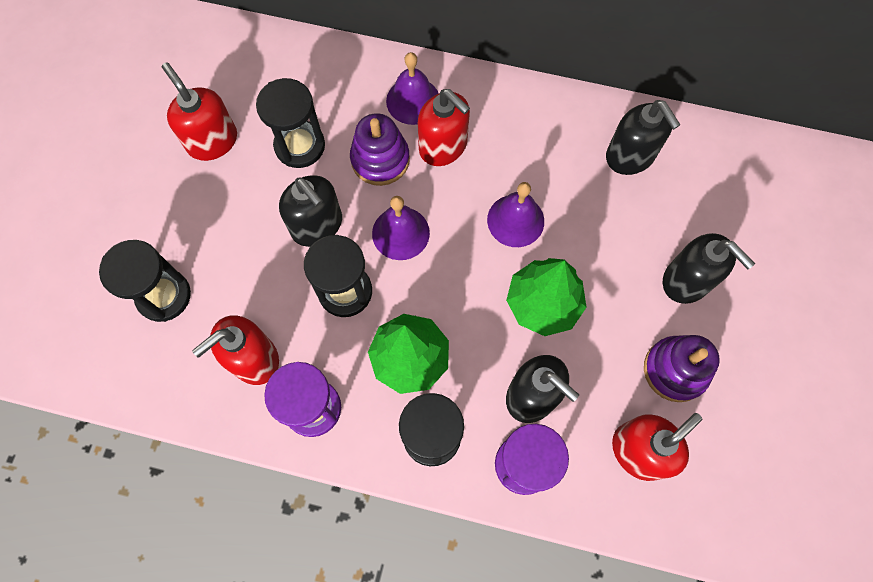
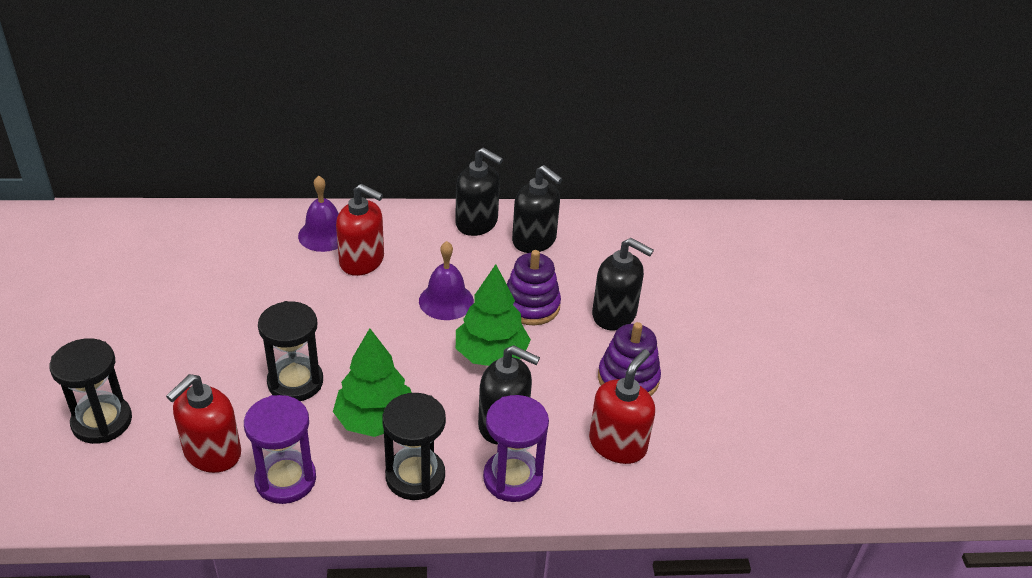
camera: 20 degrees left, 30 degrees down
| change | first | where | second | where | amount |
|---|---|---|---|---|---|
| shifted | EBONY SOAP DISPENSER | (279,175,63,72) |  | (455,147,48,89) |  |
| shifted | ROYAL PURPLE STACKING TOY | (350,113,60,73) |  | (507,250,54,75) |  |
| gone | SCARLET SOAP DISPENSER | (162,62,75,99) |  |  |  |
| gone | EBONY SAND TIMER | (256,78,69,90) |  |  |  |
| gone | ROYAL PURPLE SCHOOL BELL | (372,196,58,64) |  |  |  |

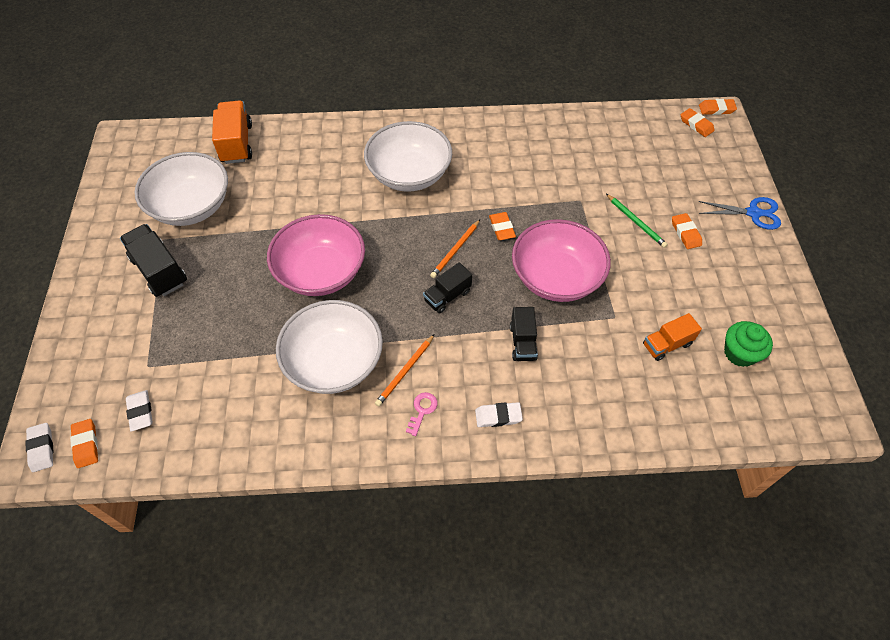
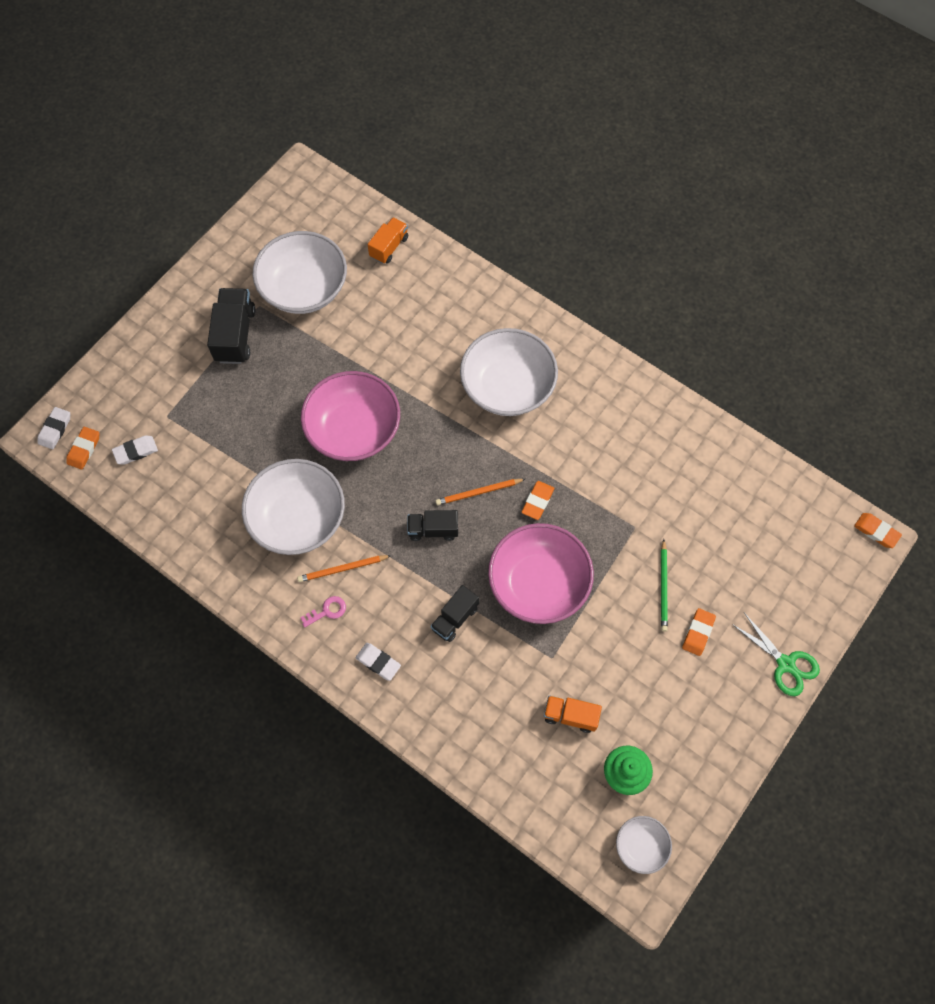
camera: 40 degrees right, 10 degrees up
| change | first | where | second | where | amount |
|---|---|---|---|---|---|
| rotated | SNOW-WHITE ERASER | (126,390,27,42) |  | (112,435,46,30) | 45 degrees clockwise |
| scaled | BRIGHT ORANGE TRUCK | (212,100,40,64) |  | (367,217,41,47) | x0.64 |
| new |  |  | SNOW-WHITE BOWL | (616,816,56,58) |  |
| repainted | ROYAL BLUE SCISSORS | (698,197,83,33) | EMERALD SCISSORS | (732,613,88,83) |  |
| gone | BRIGHT ORANGE ERASER | (681,108,34,29) |  |  |  |

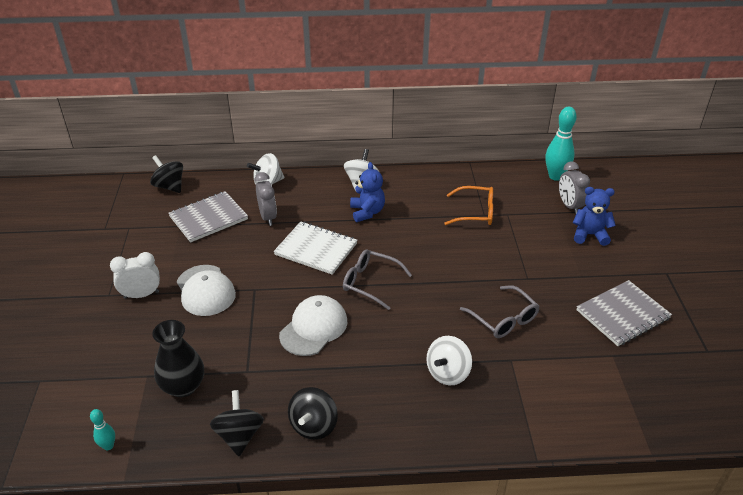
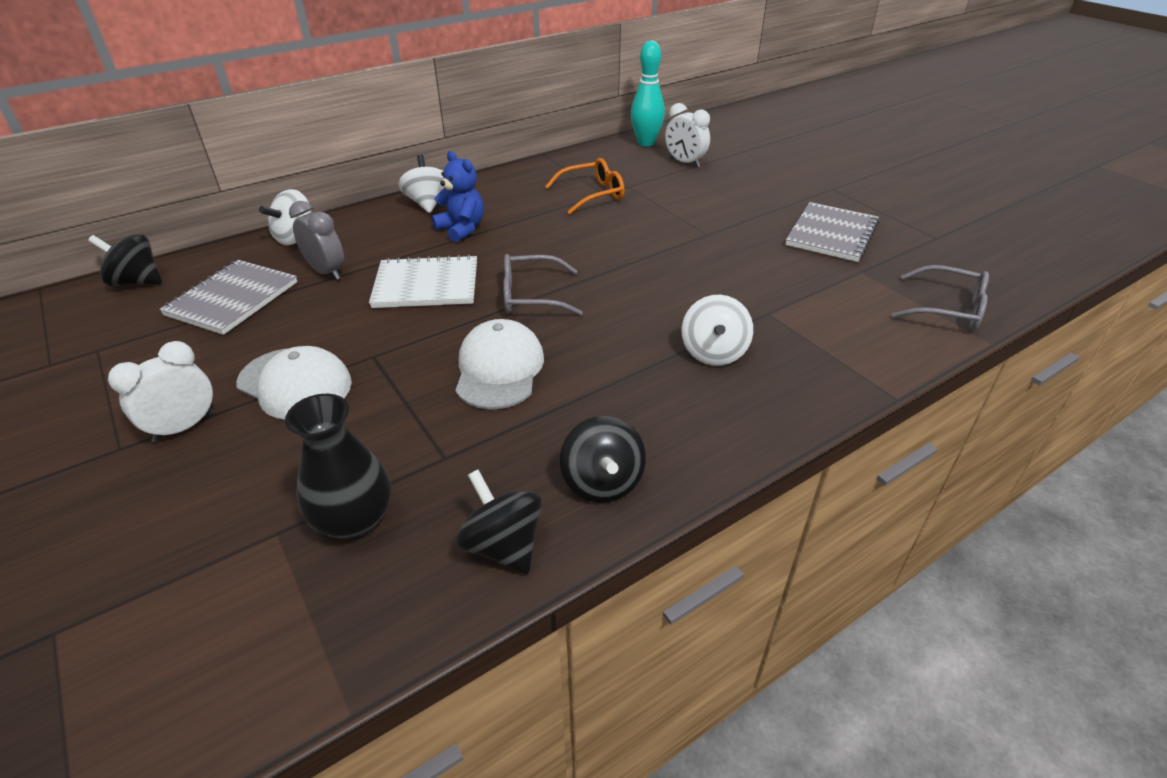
camera: 30 degrees left, 0 degrees up
| change | first | where | second | where | amount |
|---|---|---|---|---|---|
| repainted | GRAY ALARM CLOCK | (559,161,31,53) | SNOW-WHITE ALARM CLOCK | (665,103,45,64) |  |
| shifted | GRAY GLASSES | (460,285,80,53) |  | (892,265,97,65) |  |
| gone | TURQUOISE BOWLING PIN | (90,409,25,41) |  |  |  |
| gone | ROYAL BLUE STUFFED BEAR | (573,187,43,59) |  |  |  |

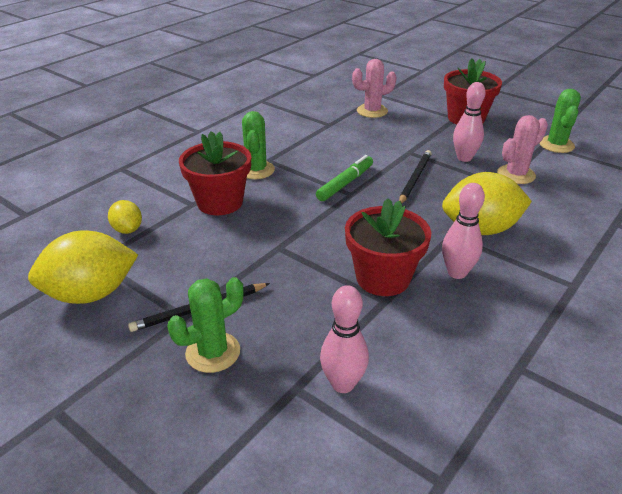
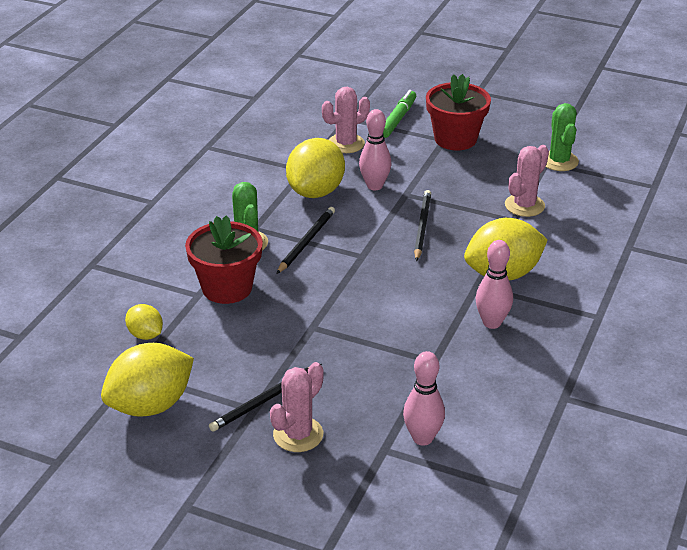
camera: 15 degrees left, 0 degrees up
| change | first | where | second | where | amount |
|---|---|---|---|---|---|
| repainted | EMERALD CACTUS | (167,277,77,96) | PINK CACTUS | (270,362,54,90) |  |
| new |  |  | EBONY LEAD PENCIL | (277,207,58,67) |  |
| new |  |  | BRIGHT YELLOW TOY LEMON | (286,138,59,60) |  |
| shifted | PINK BOWLING PIN | (453,82,33,80) |  | (359,109,33,81) |  |
| shifted | EMERALD MARKER PEN | (316,155,57,46) |  | (383,90,33,48) |  |
| gone | SCARLET POTTED PLANT | (345,198,86,98) |  |  |  |

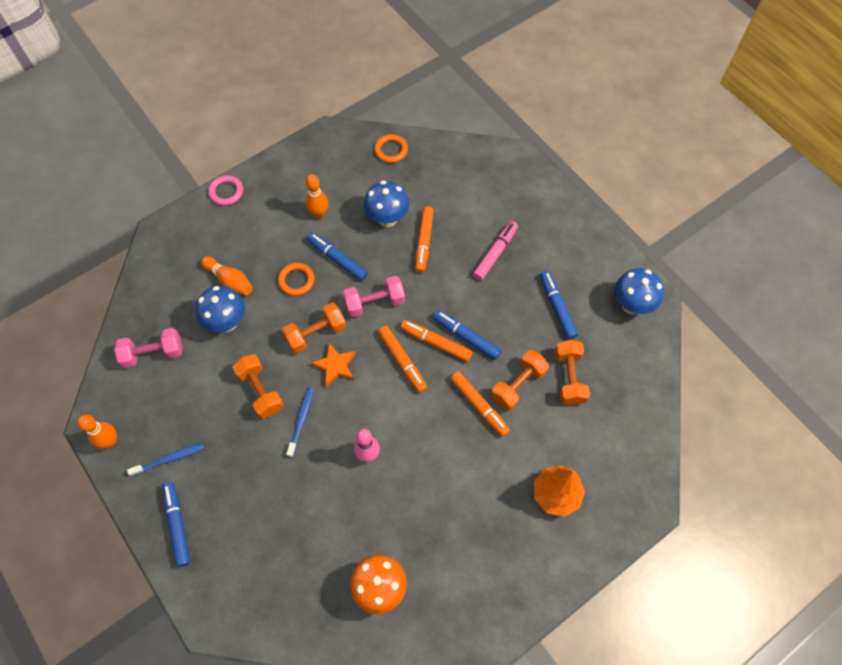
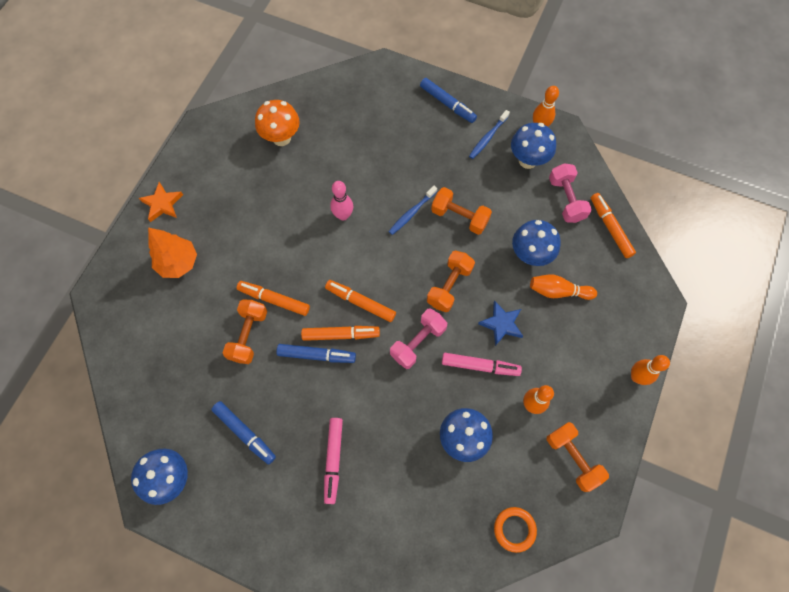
camera: 150 degrees right, 5 degrees up
| change | first | where | second | where | amount |
|---|---|---|---|---|---|
| shifted | BRIGHT ORANGE STAR SHAPE | (311,343,45,44) |  | (139,182,44,40) |  |
| rotated | ROYAL BLUE DENTAL BRUSH | (286,387,28,70) |  | (388,186,49,49) | 60 degrees clockwise |
| repainted | ROYAL BLUE MARKER PEN | (307,233,61,48) | PINK MARKER PEN | (442,353,80,23) |  |
| swapped | BRIGHT ORANGE TORUS | (278,263,37,33) | ROYAL BLUE STAR SHAPE | (478,301,45,45) |  |
| new |  |  | ROYAL BLUE MUSHROOM | (511,123,45,46) |  |
| shifted | BRIGHT ORANGE FREE WEIGHT | (555,340,35,65) |  | (547,422,62,70) |  |
| rotated | PINK FREE WEIGHT | (114,328,68,40) |  | (549,163,43,60) | 60 degrees counterclockwise |
| shifted | BRIGHT ORANGE MARKER PEN | (415,207,19,66) |  | (591,193,45,65) |  |
| swapped | PINK TORUS | (208,175,35,31) | BRIGHT ORANGE BOWLING PIN | (631,355,39,30) |  |

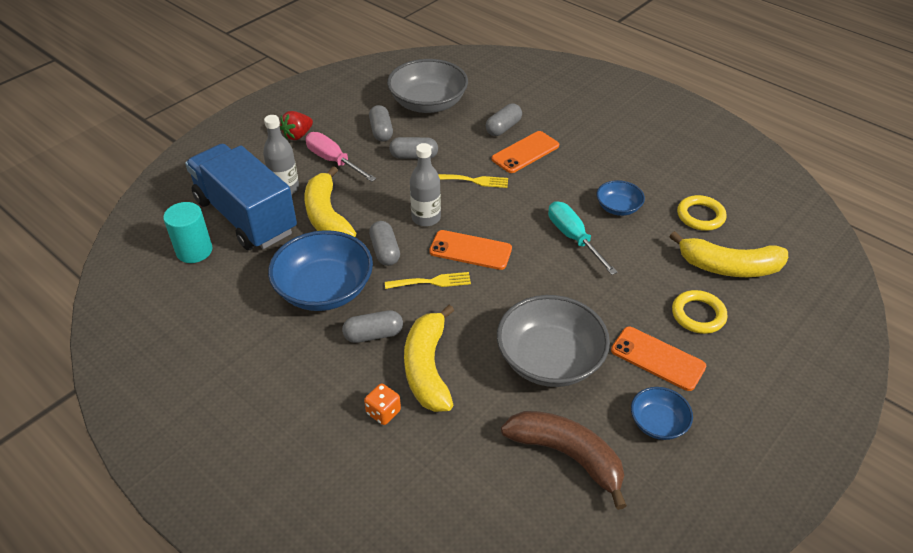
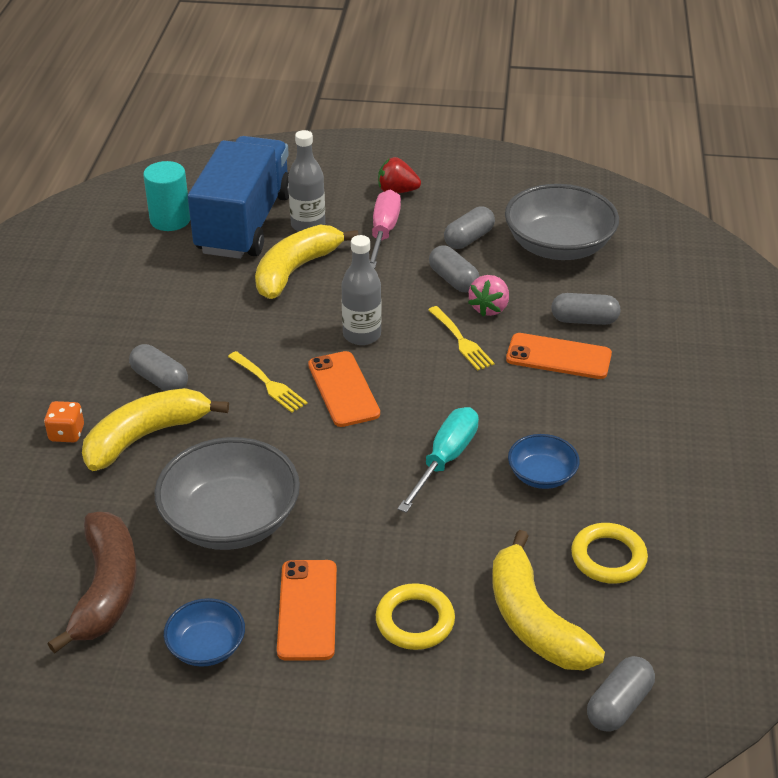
camera: 55 degrees right, 5 degrees down
| change | first | where | second | where | amount |
|---|---|---|---|---|---|
| new |  |  | PINK BERRY | (468,275,41,41) |  |
| shifted | GRAY PILL | (369,221,31,45) |  | (587,656,68,76) |  |
| gone | ROYAL BLUE BOWL | (268,230,105,81) |  |  |  |

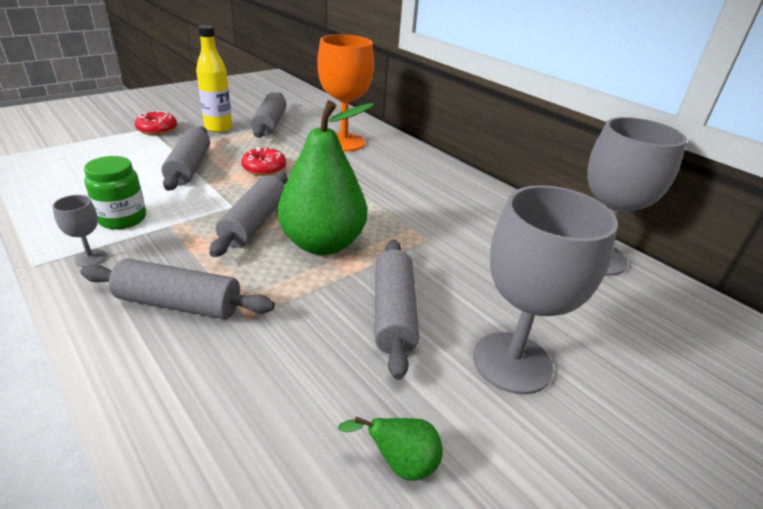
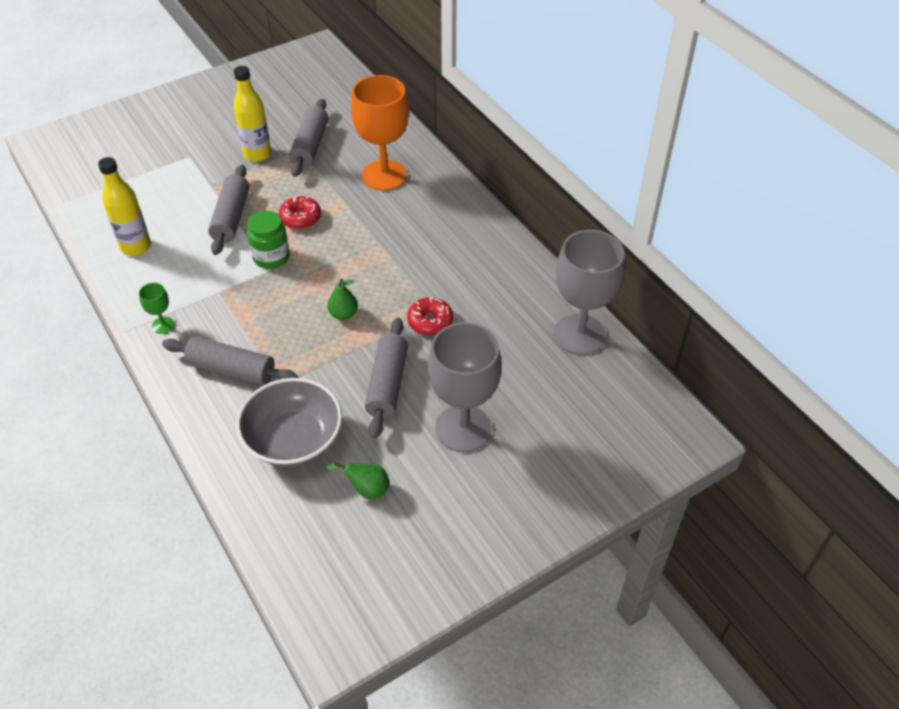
camera: 10 degrees right, 15 degrees up
| change | first | where | second | where | amount |
|---|---|---|---|---|---|
| new |  |  | BRIGHT YELLOW FLASK | (98,157,53,99) |  |
| repainted | GRAY GOBLET | (52,195,54,72) | EMERALD GOBLET | (139,283,36,51) |  |
| new |  |  | GRAY BOWL | (237,378,105,89) |  |
| shifted | EMERALD PRESERVE JAR | (84,156,62,74) |  | (247,211,43,58) |  |
| scaled | EMERALD TOY PEAR | (277,100,97,155) |  | (327,279,31,41) | x0.42 |
| shifted | SCARLET GLAZED DONUT | (135,111,42,24) |  | (407,297,46,39) |  |
| gone | GRAY PASTRY ROLLER | (209,172,79,85) |  |  |  |

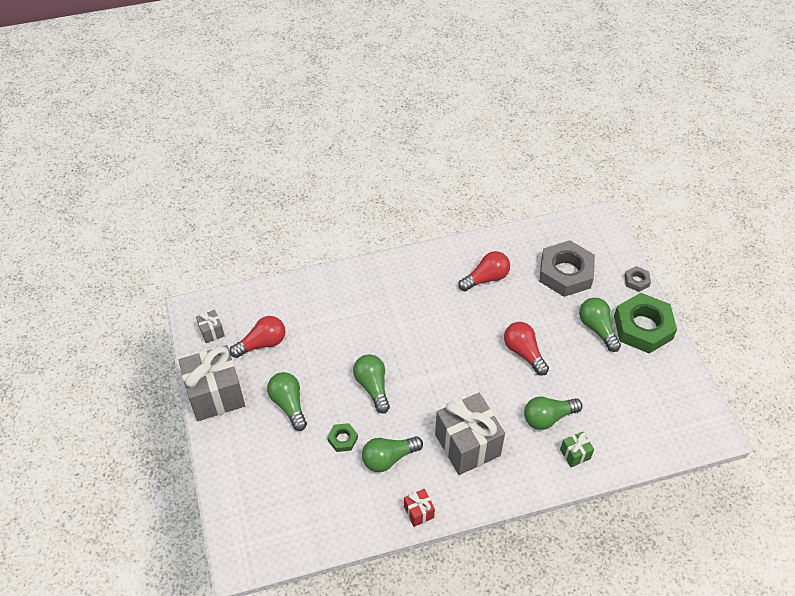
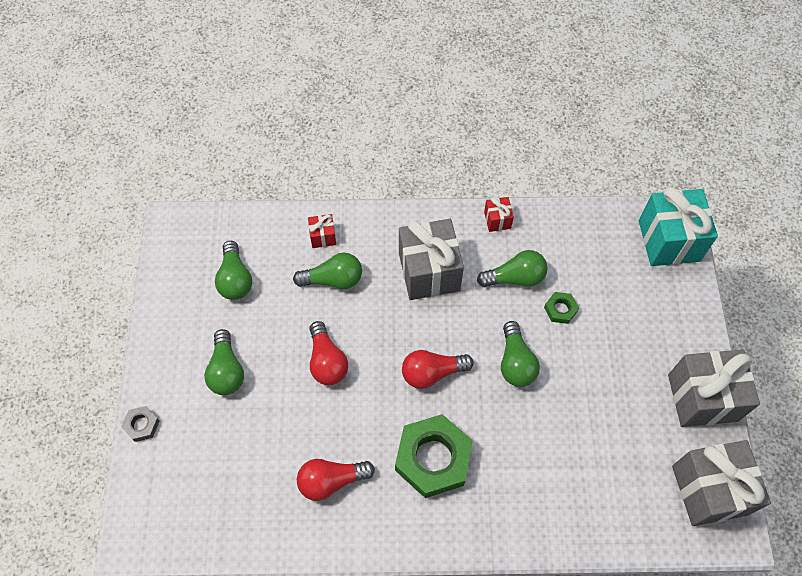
camera: 165 degrees left, 10 degrees up
| change | first | where | second | where | amount |
|---|---|---|---|---|---|
| shifted | EMERALD LIGHTBULB | (267,372,40,59) |  | (215,241,37,59) |  |
| repainted | EMERALD GIFT | (560,432,34,35) | SCARLET GIFT | (308,214,28,34) |  |
| shifted | EMERALD HEXAGON NUT | (614,293,63,61) |  | (395,414,78,84) |  |
| shifted | SCARLET LIGHTBULB | (229,316,56,42) |  | (402,350,72,39) |  |
| new |  |  | TURQUOISE GIFT | (639,187,79,79) |  |
| scaled | GRAY GIFT | (196,310,29,33) |  | (672,440,99,86) | x2.22 |
| gone | GRAY HEXAGON NUT | (539,240,56,57) |  |  |  |

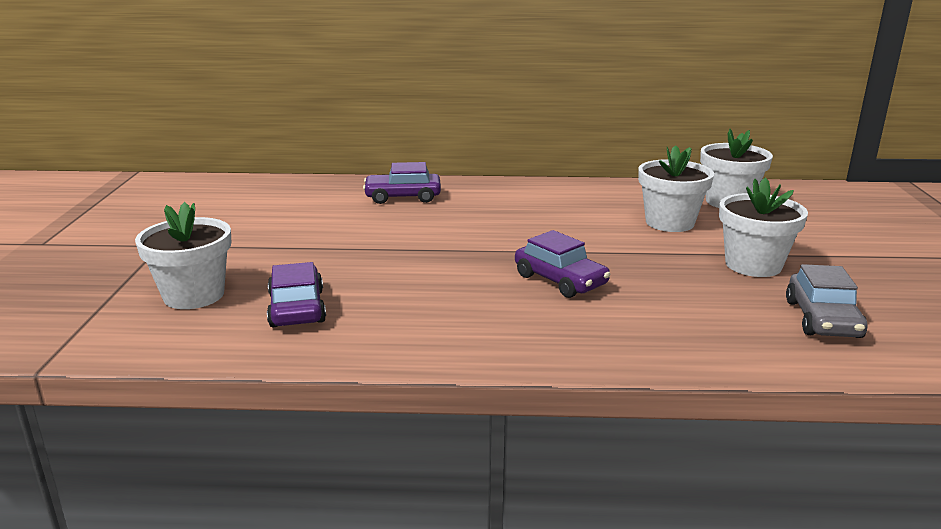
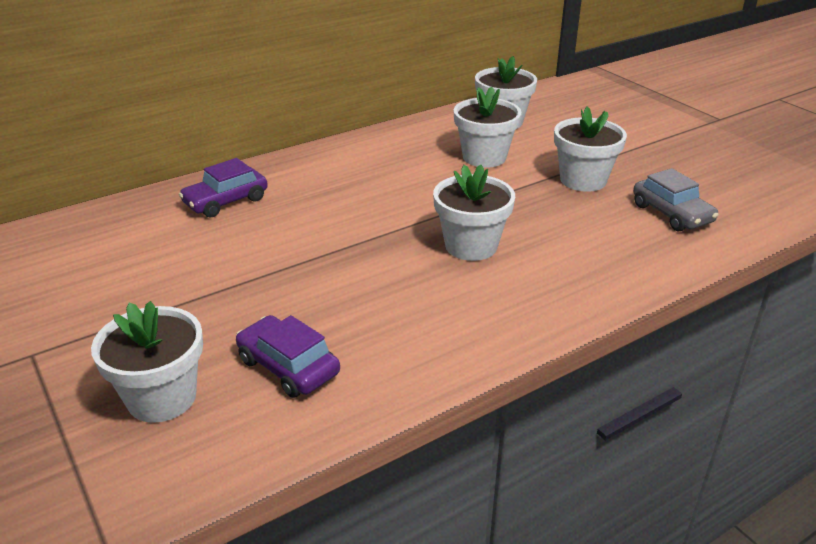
camera: 35 degrees left, 10 degrees up
| change | first | where | second | where | amount |
|---|---|---|---|---|---|
| swapped | ROYAL PURPLE CAR | (515,230,96,68) | SNOW-WHITE POTTED PLANT | (433,165,82,96) |  |

